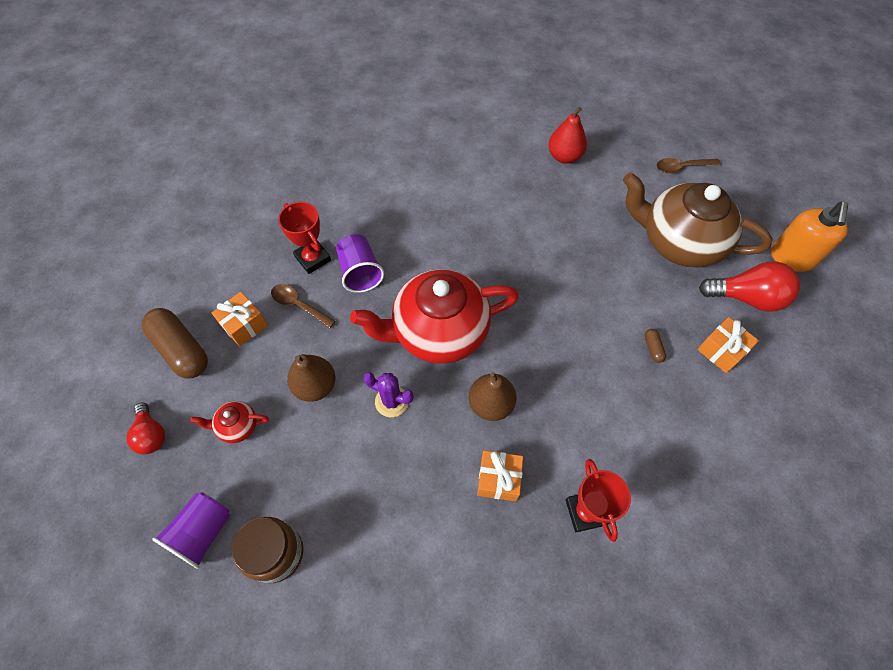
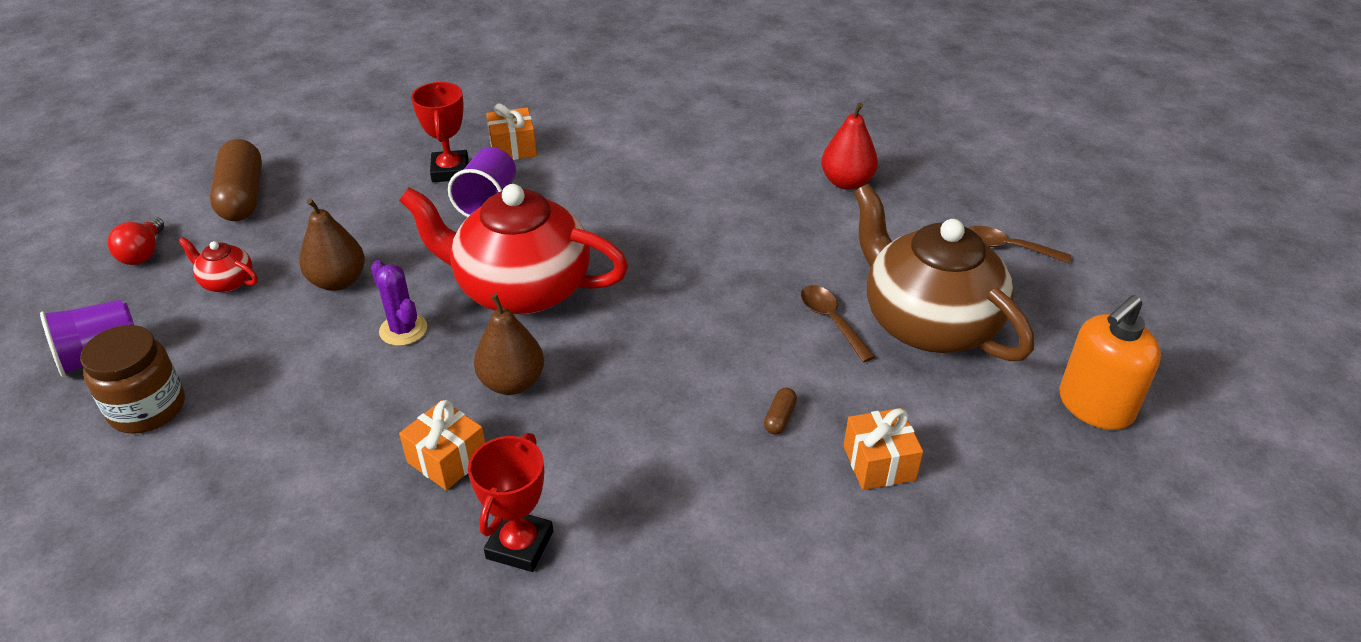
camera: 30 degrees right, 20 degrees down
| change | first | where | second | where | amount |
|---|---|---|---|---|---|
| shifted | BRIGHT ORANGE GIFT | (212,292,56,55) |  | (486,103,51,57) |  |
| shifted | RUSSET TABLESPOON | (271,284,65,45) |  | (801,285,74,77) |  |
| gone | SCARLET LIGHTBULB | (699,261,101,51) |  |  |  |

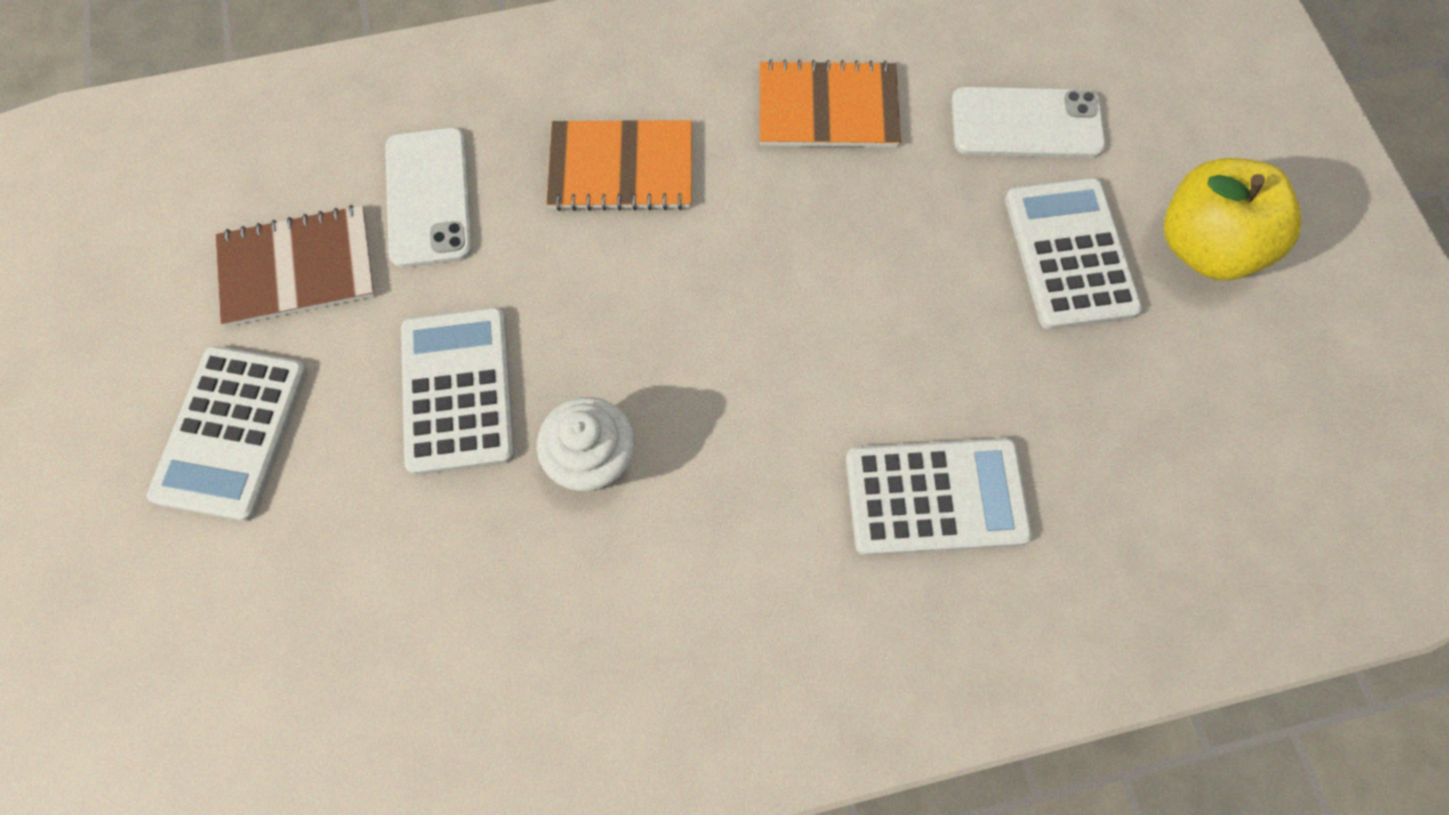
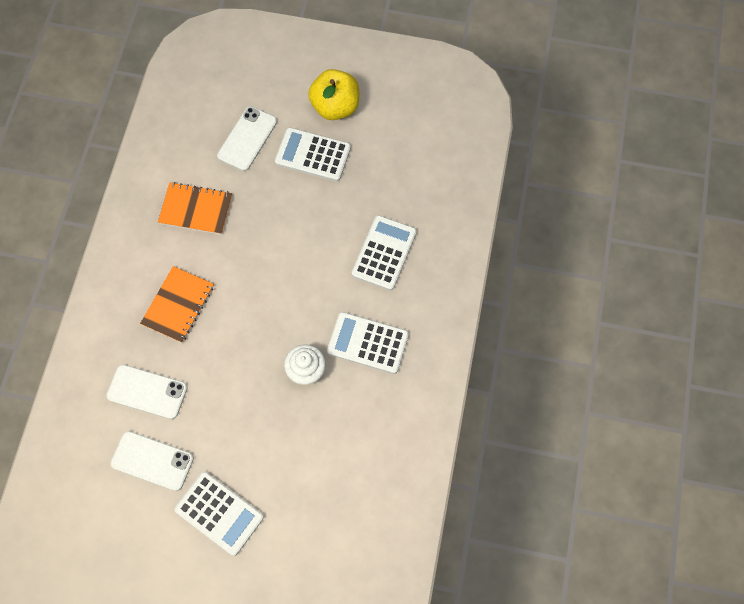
camera: 65 degrees left, 0 degrees up
| change | first | where | second | where | amount |
|---|---|---|---|---|---|
| swapped | RUSSET NOTEBOOK | (216,205,159,122) | SNOW-WHITE MOBILE PHONE | (111,431,83,60) |  |
| rotated | BRIGHT ORANGE NOTEBOOK | (760,59,141,88) |  | (158,182,75,53) | 75 degrees clockwise |
| shifted | SNOW-WHITE CALCULATOR | (401,307,114,168) |  | (327,312,82,62) |  |

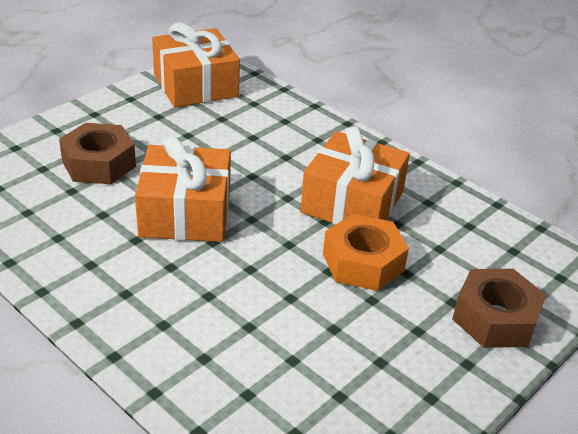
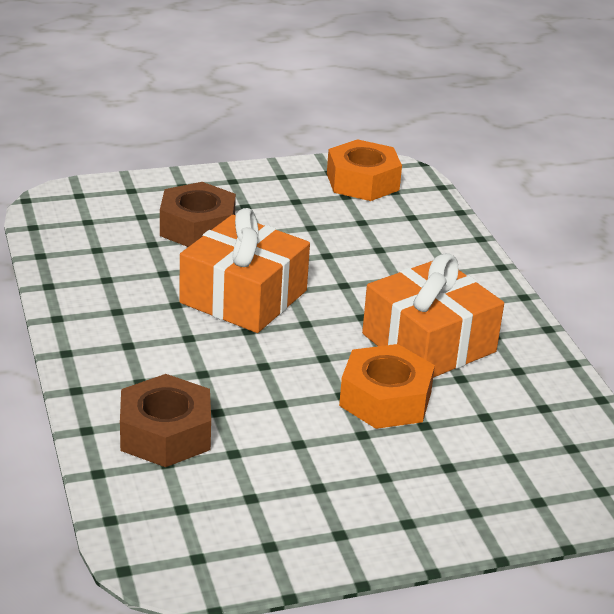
camera: 30 degrees right, 5 degrees down
| change | first | where | second | where | amount |
|---|---|---|---|---|---|
| shifted | RUSSET HEXAGON NUT | (452,269,94,79) |  | (120,374,91,93) |  |
| swapped | BRIGHT ORANGE GIFT | (152,22,88,85) | BRIGHT ORANGE HEXAGON NUT | (327,139,75,62) |  |

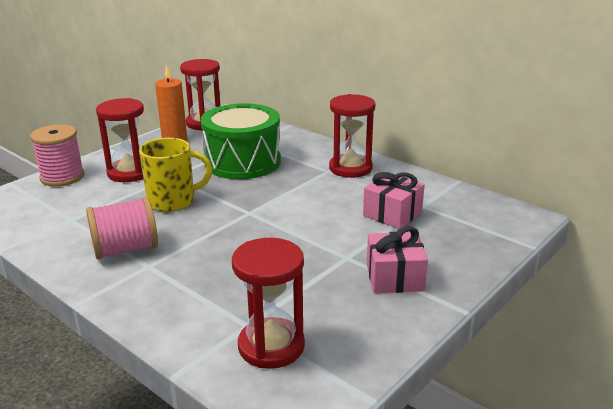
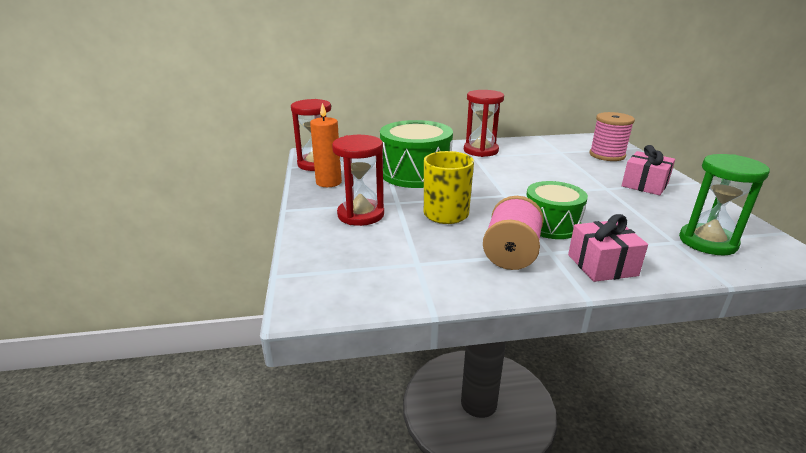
camera: 50 degrees left, 0 degrees up
| change | first | where | second | where | amount |
|---|---|---|---|---|---|
| new |  |  | EMERALD DRUM | (527,181,61,58) |  |
| shifted | PINK GIFT | (363,172,62,57) |  | (568,214,80,68) |  |
| shifted | PINK BOBBIN | (30,124,54,63) |  | (589,112,46,49) |  |
| repainted | SCARLET SAND TIMER | (232,238,73,131) | EMERALD SAND TIMER | (679,154,91,101) |  |

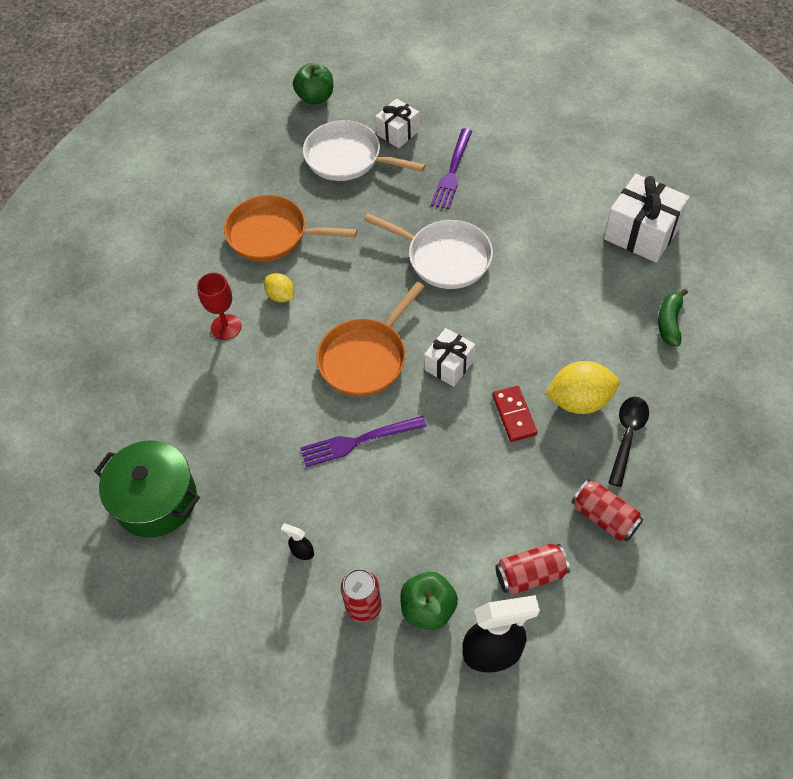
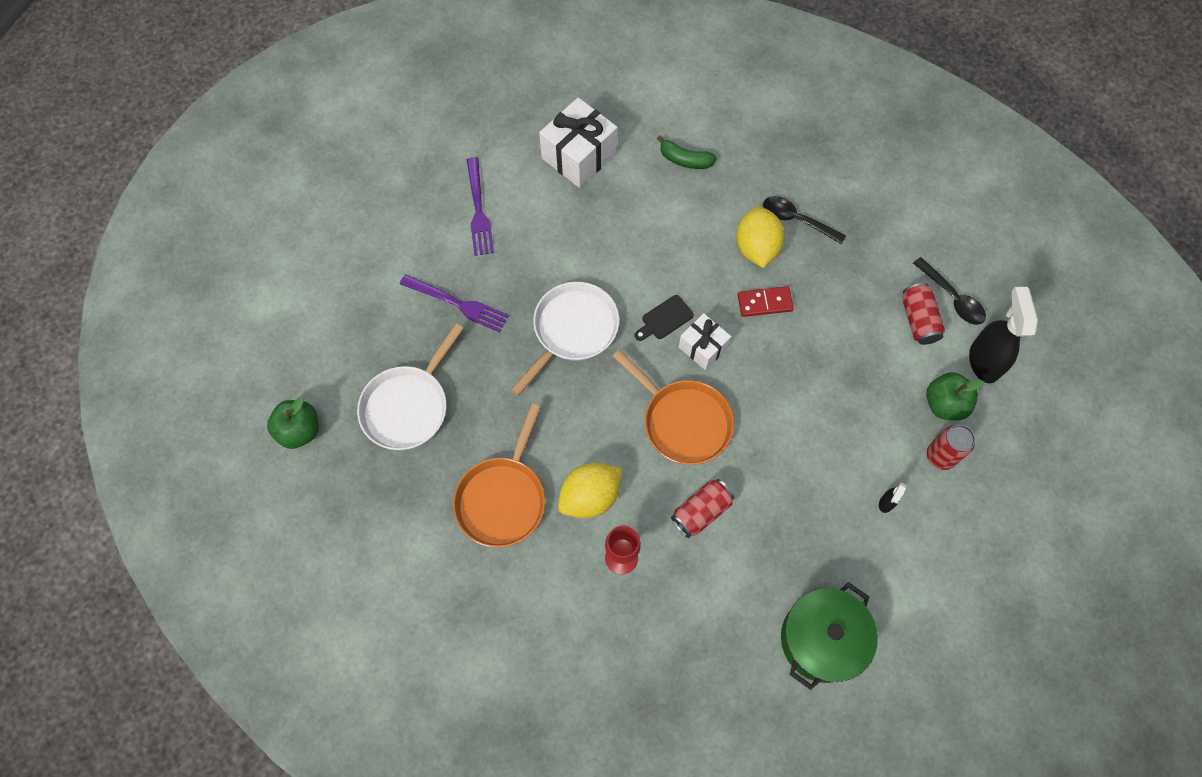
camera: 85 degrees left, 10 degrees up
| change | first | where | second | where | amount |
|---|---|---|---|---|---|
| shifted | ROYAL PURPLE FORK | (300,416,127,51) |  | (467,157,27,99) |  |
| scaled | BRIGHT YELLOW TOY LEMON | (264,273,30,29) |  | (558,463,64,55) | x1.75 |
| new |  |  | EBONY CUTTING BOARD | (635,295,59,46) |  |
| shifted | SCARLET SODA CAN | (572,479,71,62) |  | (671,479,63,59) |  |
| new |  |  | EBONY TABLESPOON | (913,257,73,68) |  |
| gone | SNOW-WHITE GIFT | (375,98,45,50) |  |  |  |

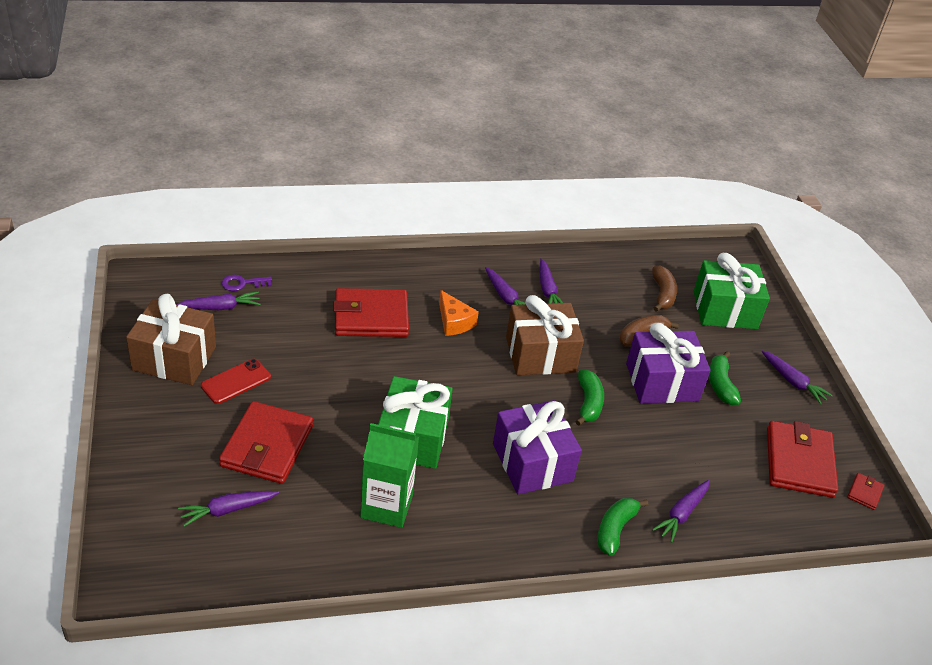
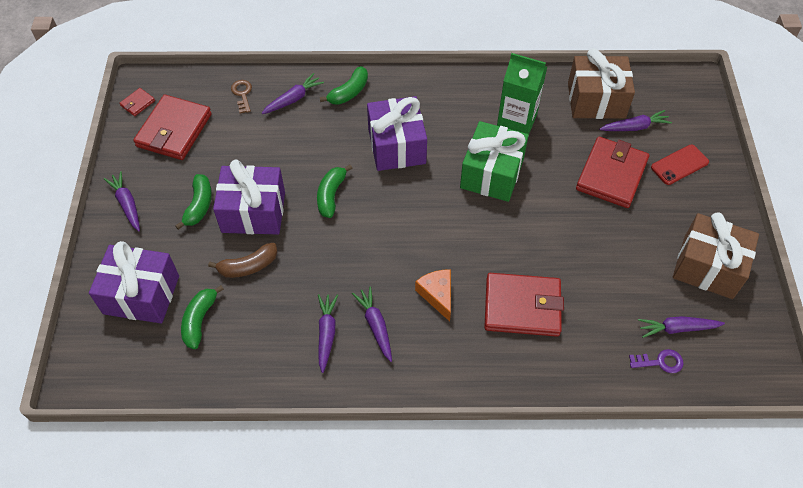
camera: 165 degrees left, 15 degrees up
| change | first | where | second | where | amount |
|---|---|---|---|---|---|
| repainted | EMERALD GIFT | (694,253,76,76) | ROYAL PURPLE GIFT | (89,241,90,82) |  |
| repainted | RUSSET TOY BANANA | (652,266,25,46) | EMERALD TOY BANANA | (181,285,43,64) |  |
| new |  |  | RUSSET LATCHKEY | (231,80,21,34) |  |
| shifted | RUSSET GIFT | (506,295,78,80) |  | (568,49,67,70) |  |
| shifted | SCARLET MOBILE PHONE | (201,359,70,45) |  | (651,145,58,40) |  |

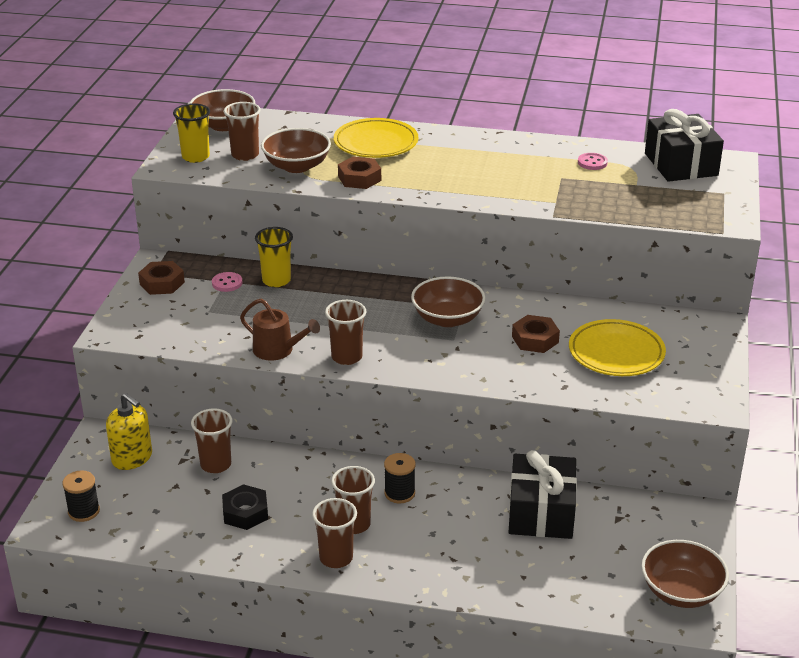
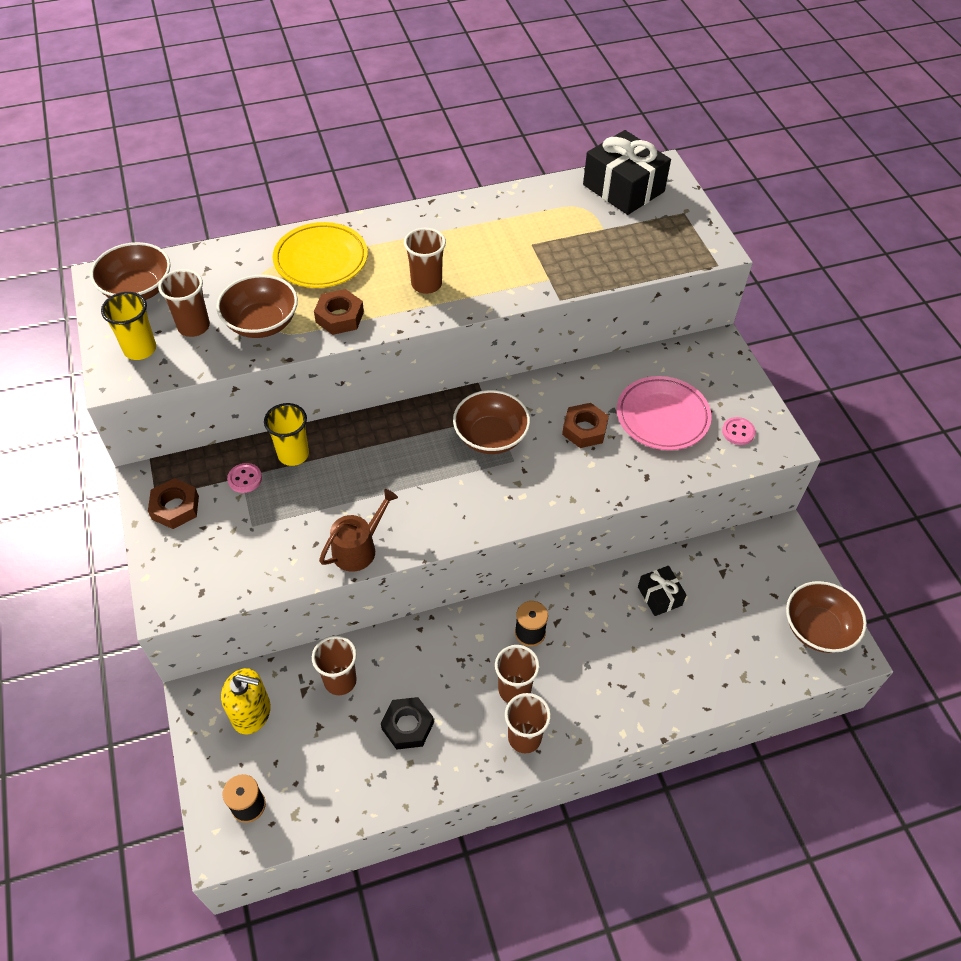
camera: 30 degrees left, 20 degrees up
| change | first | where | second | where | amount |
|---|---|---|---|---|---|
| rotated | RUSSET WATERING POT | (240,299,80,62) |  | (319,489,79,83) | 45 degrees counterclockwise |
| shifted | RUSSET BEAKER | (325,300,41,65) |  | (404,228,42,66) |  |
| repainted | BRIGHT YELLOW PLATE | (569,319,97,57) | PINK PLATE | (617,376,95,74) |  |
| scaled | EBONY GIFT | (508,450,69,89) |  | (638,566,48,50) | x0.53 |
| shifted | PINK SEWING BUTTON | (578,153,30,17) |  | (722,417,34,28) |  |

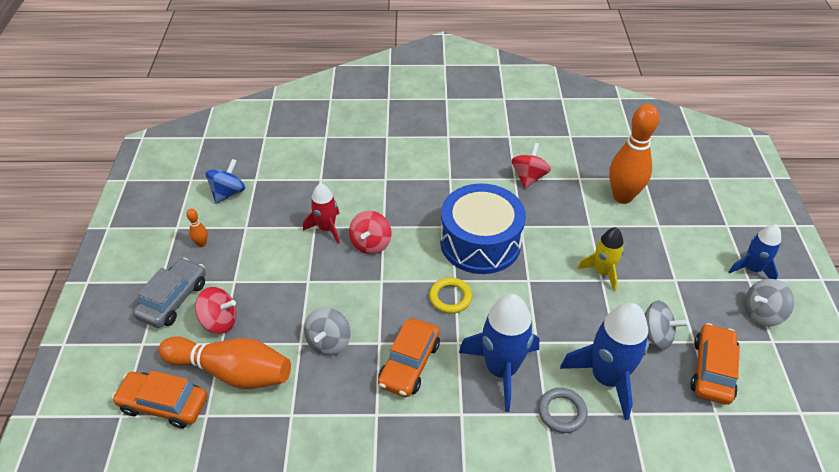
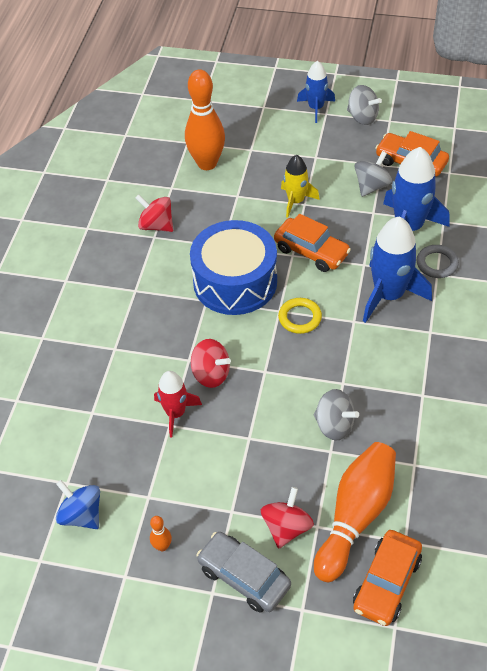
camera: 75 degrees left, 5 degrees up
| change | first | where | second | where | amount |
|---|---|---|---|---|---|
| shifted | BRIGHT ORANGE CAR | (378,318,62,79) |  | (274,214,77,58) |  |
| rotated | GRAY TOY TOP | (745,279,49,47) |  | (347,85,35,40) | 45 degrees counterclockwise |

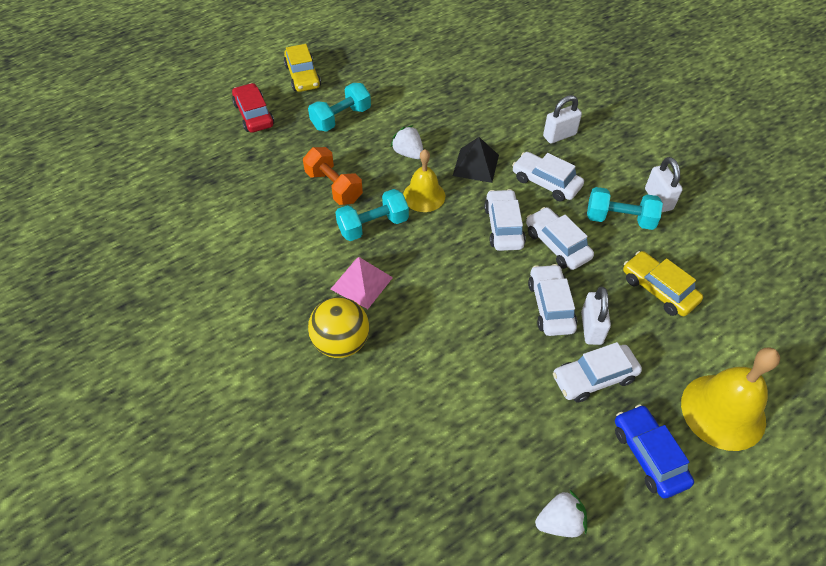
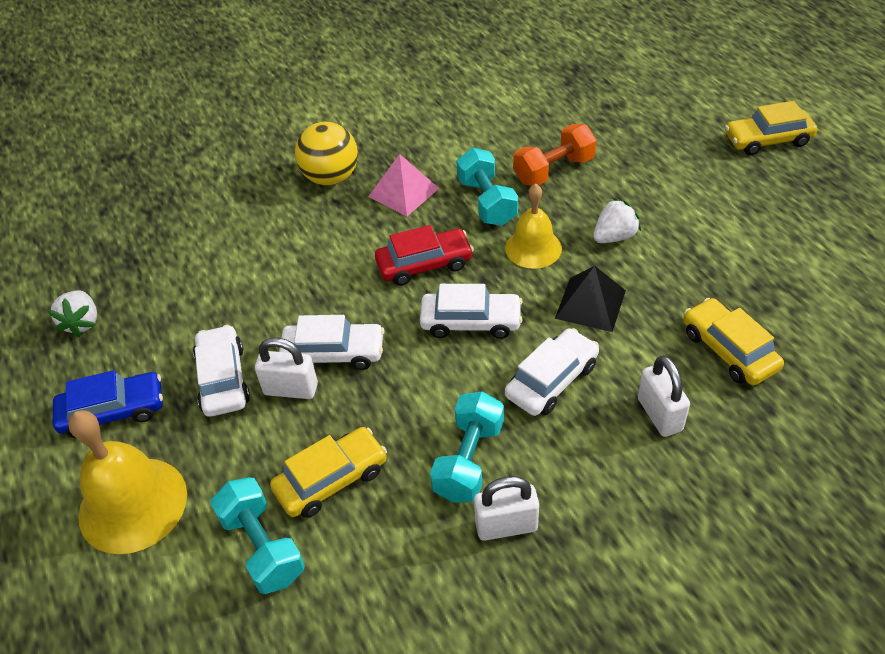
camera: 100 degrees right, 5 degrees down
| change | first | where | second | where | amount |
|---|---|---|---|---|---|
| shifted | TURQUOISE FREE WEIGHT | (308,83,63,49) |  | (210,477,95,117) |  |
| shifted | SCARLET CAR | (232,83,42,50) |  | (375,225,99,61) |  |
| new |  |  | BRIGHT YELLOW CAR | (684,298,100,87) |  |
| gone | SNOW-WHITE CAR | (526,207,68,63) |  |  |  |

